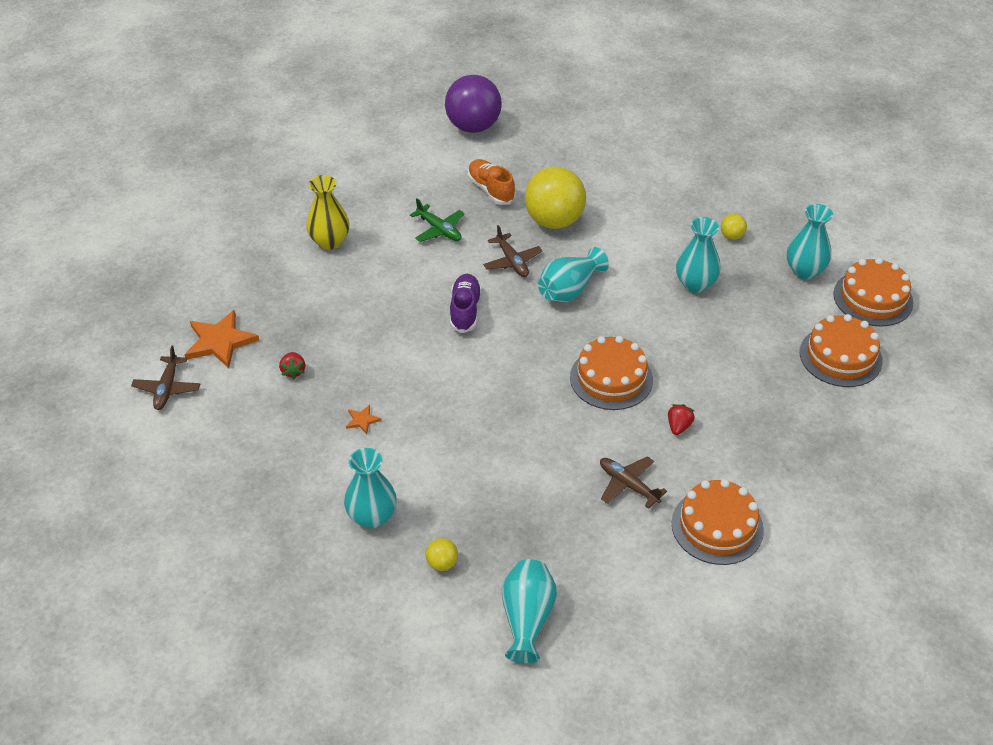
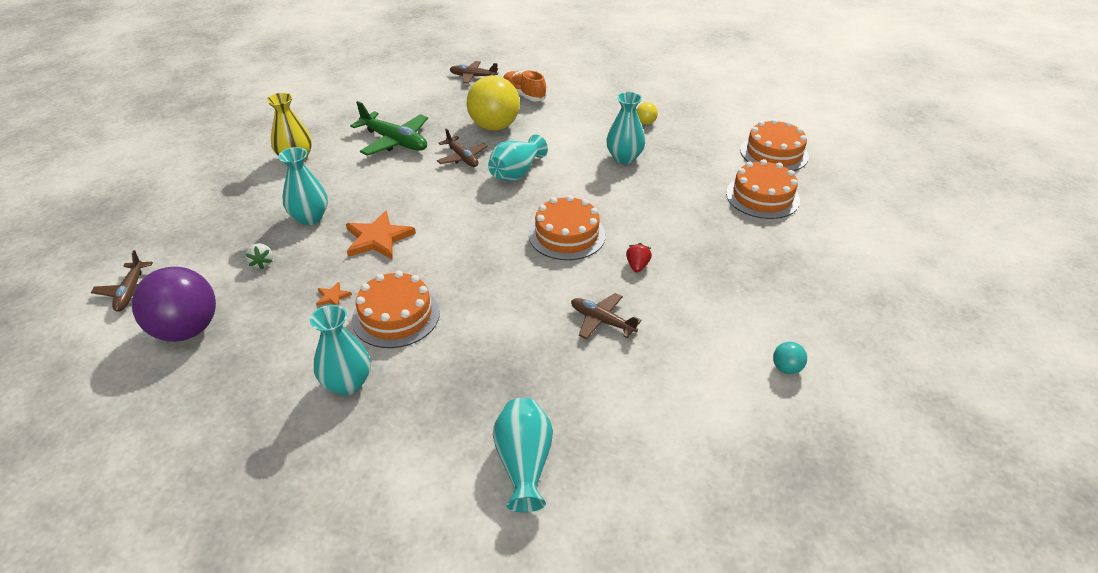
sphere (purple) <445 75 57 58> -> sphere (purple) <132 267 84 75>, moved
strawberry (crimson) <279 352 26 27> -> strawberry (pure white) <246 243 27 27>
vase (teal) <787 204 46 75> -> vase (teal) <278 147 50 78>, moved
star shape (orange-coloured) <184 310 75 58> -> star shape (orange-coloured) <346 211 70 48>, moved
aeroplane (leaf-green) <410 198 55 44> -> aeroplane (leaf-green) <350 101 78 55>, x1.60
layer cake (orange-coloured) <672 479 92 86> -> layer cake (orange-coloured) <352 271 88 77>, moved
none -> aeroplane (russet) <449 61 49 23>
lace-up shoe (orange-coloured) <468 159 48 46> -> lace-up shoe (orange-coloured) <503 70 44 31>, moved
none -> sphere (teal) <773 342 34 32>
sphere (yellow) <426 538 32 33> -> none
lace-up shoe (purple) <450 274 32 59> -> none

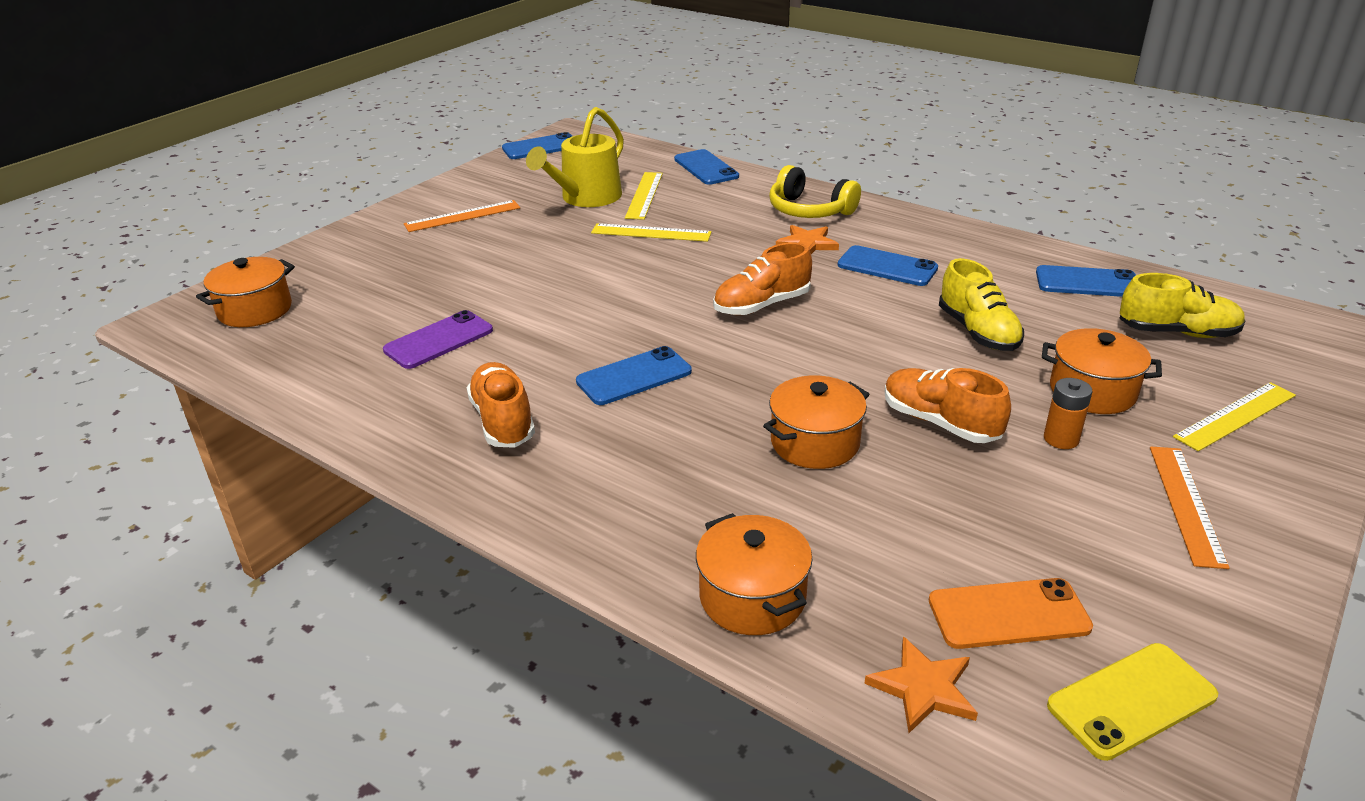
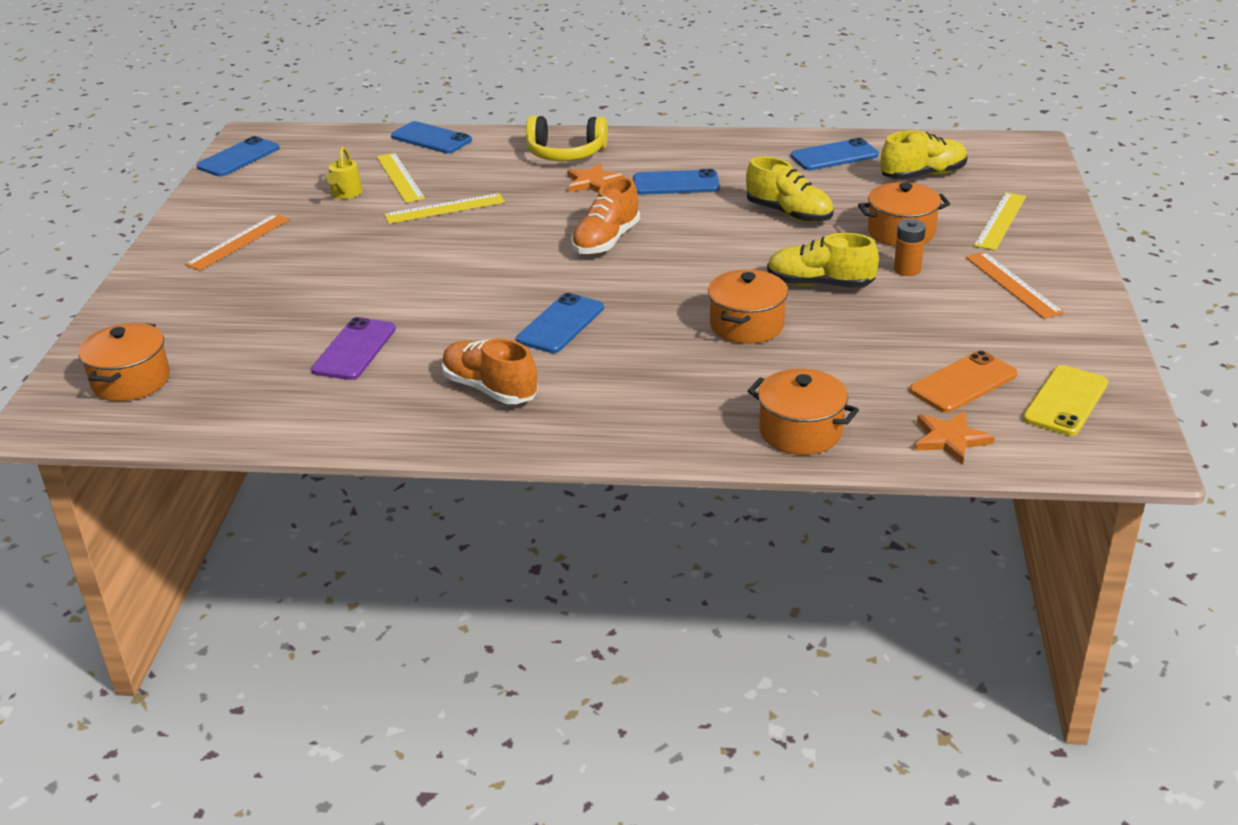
watering pot (yellow) <526 107 98 100> -> watering pot (yellow) <327 146 36 53>, x0.51
lace-up shoe (orange-coloured) <884 368 127 75> -> lace-up shoe (yellow) <767 233 112 55>

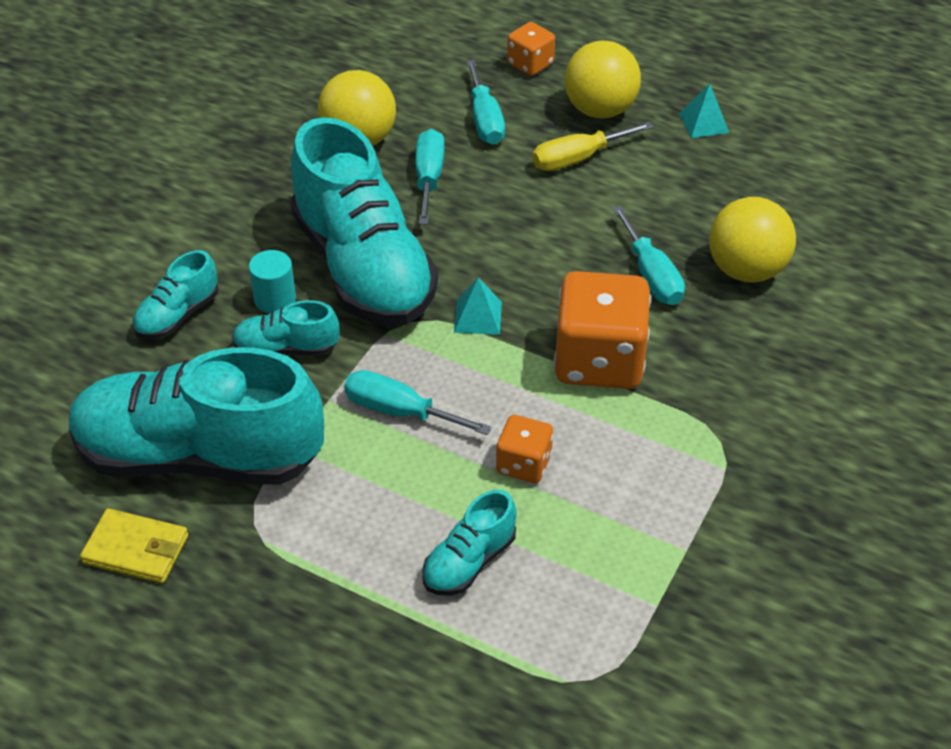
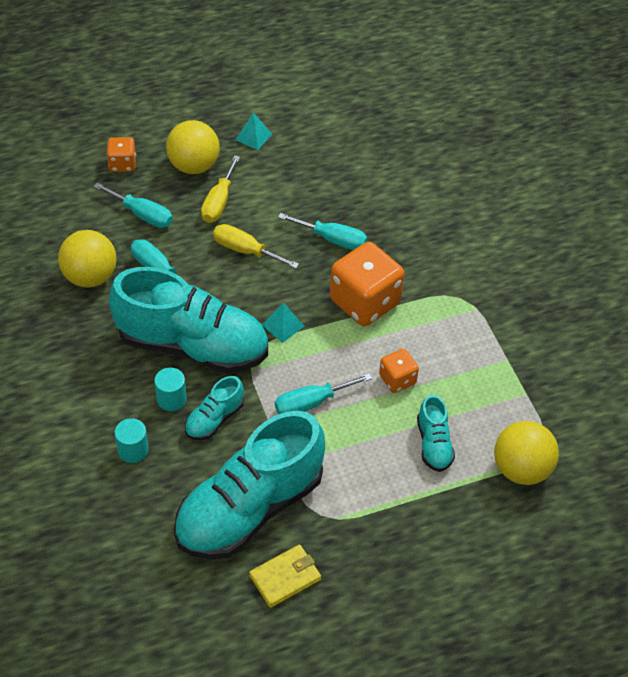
lace-up shoe (teal) <133 250 85 89> -> cylinder shape (teal) <115 418 34 45>
none -> hand screwdriver (yellow) <213 224 86 44>
sphere (yellow) <709 197 87 86> -> sphere (yellow) <494 421 65 64>, moved

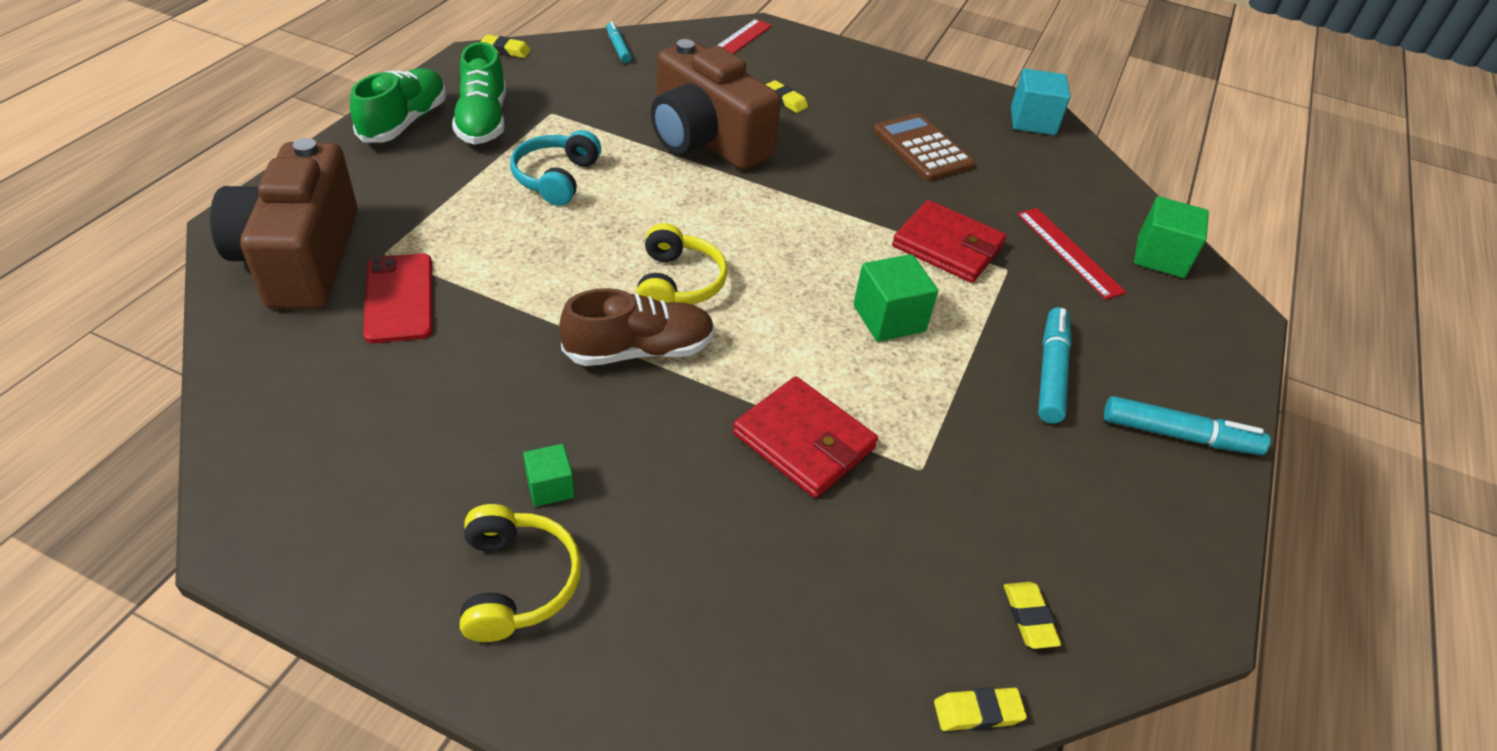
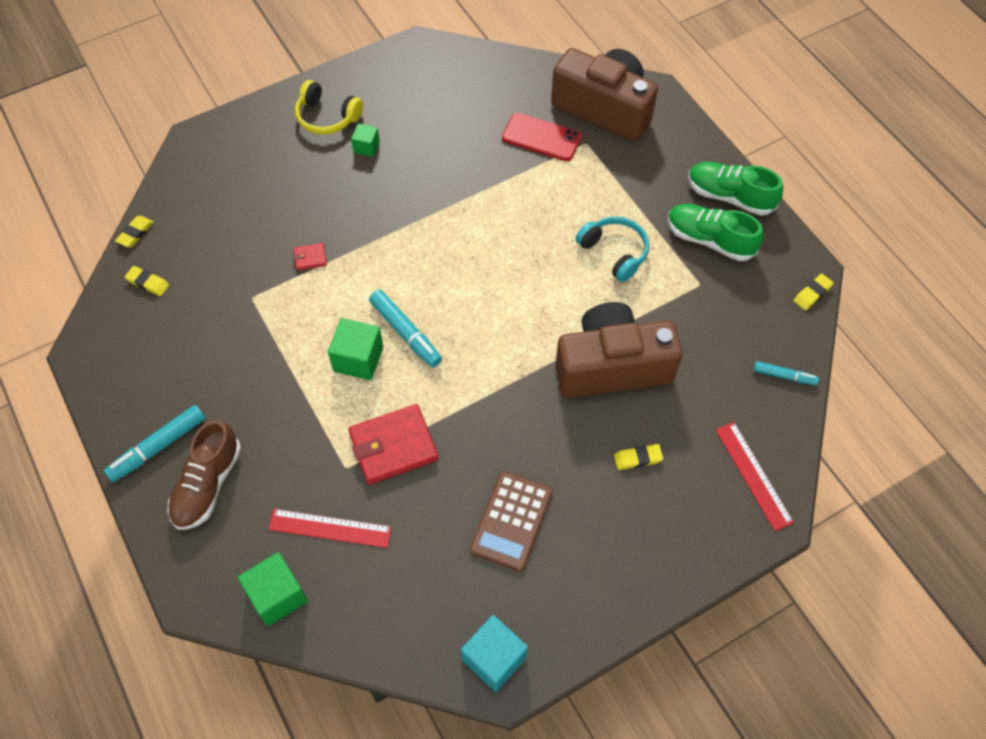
lace-up shoe (russet) <559 288 156 78> -> lace-up shoe (russet) <168 420 73 110>, moved
card wallet (crimson) <733 377 145 121> -> card wallet (crimson) <293 243 34 28>, x0.45
felt pen (teal) <1038 307 34 117> -> felt pen (teal) <369 290 73 77>, moved
pocket calculator (russet) <873 113 102 68> -> pocket calculator (russet) <470 471 83 101>, 105 degrees clockwise
lace-up shoe (leaf-green) <350 68 96 75> -> lace-up shoe (leaf-green) <688 162 95 54>, 150 degrees clockwise
headset (yellow) <636 223 92 81> -> none

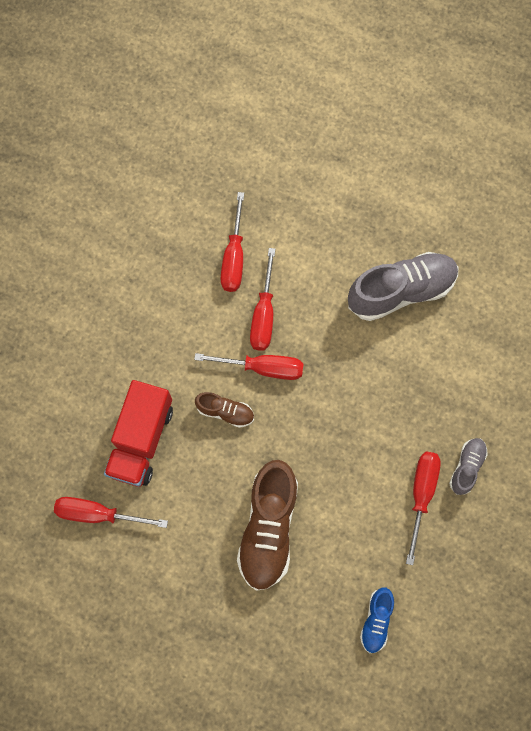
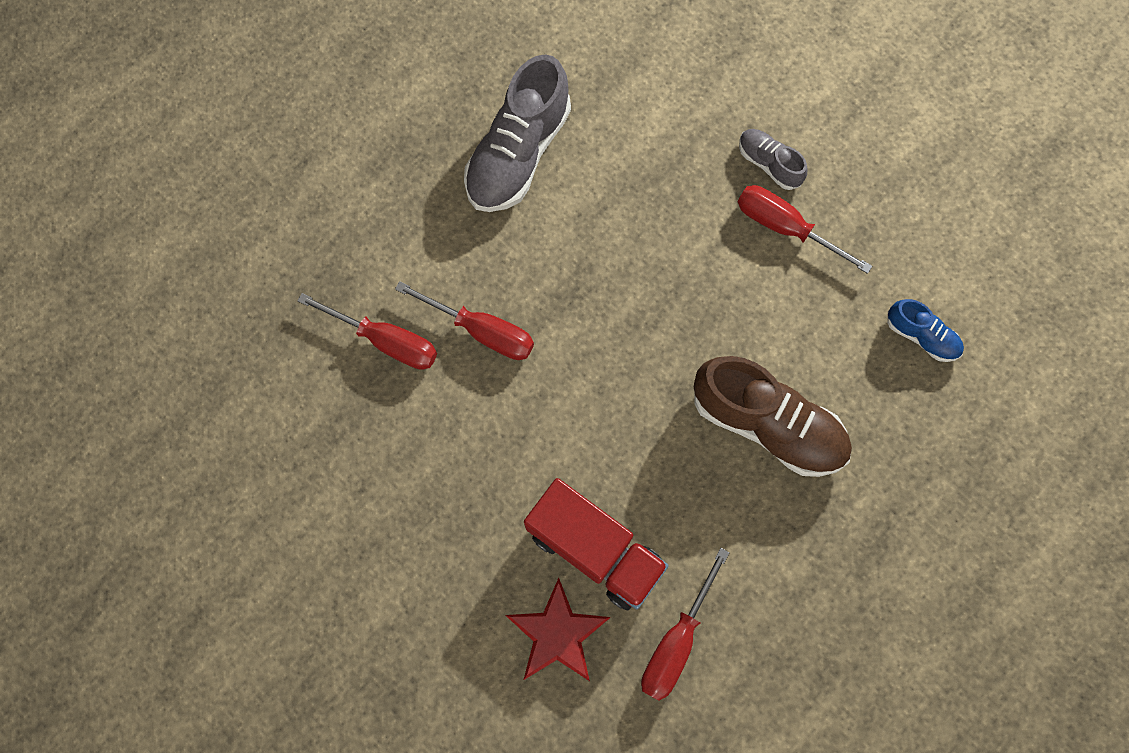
lace-up shoe (ash-grey) <348 252 110 69> -> lace-up shoe (ash-grey) <464 54 107 158>, 150 degrees counterclockwise
none -> star shape (crimson) <505 578 106 103>
hand screwdriver (crimson) <194 353 109 27> -> none
lace-up shoe (russet) <195 392 59 36> -> none

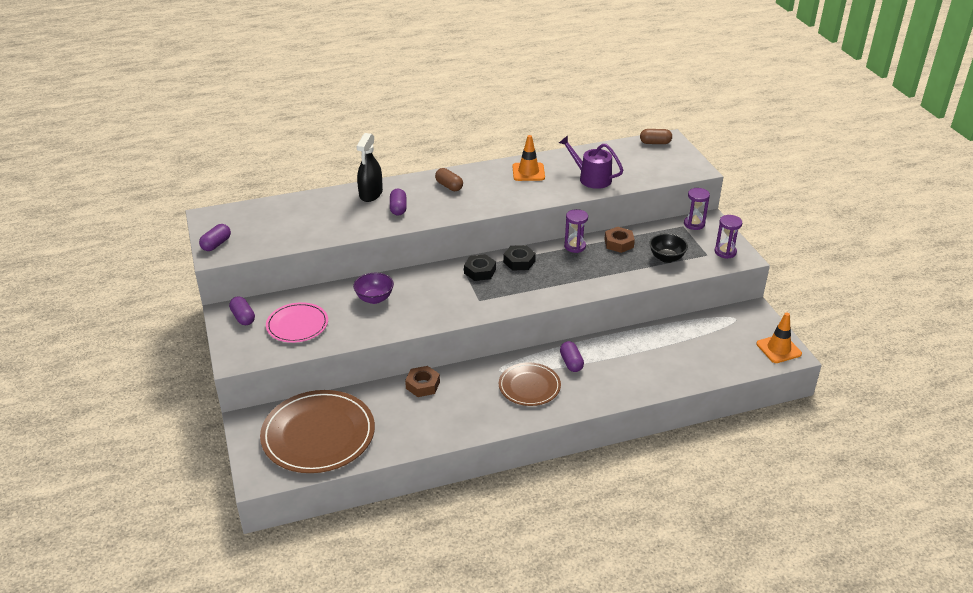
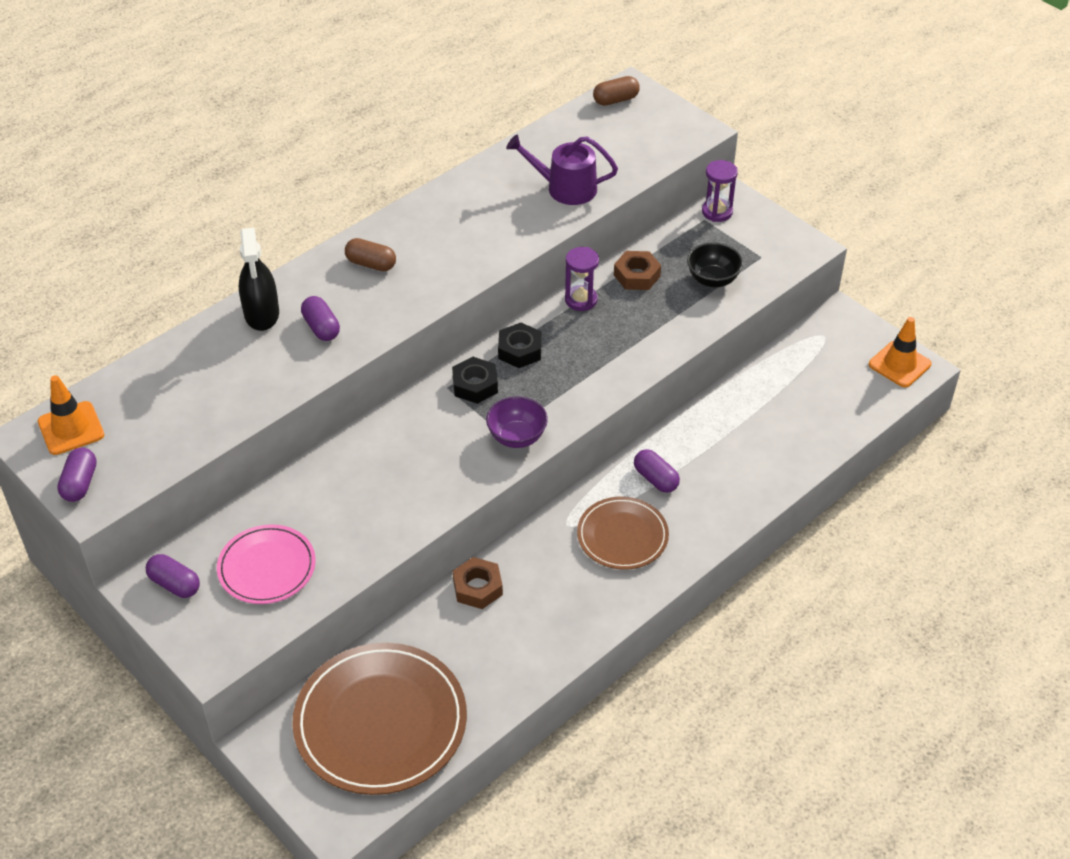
safety cone (orange-coloured) <512 135 33 46> -> safety cone (orange-coloured) <38 375 66 80>, moved
serving bowl (purple) <353 273 41 31> -> serving bowl (purple) <486 397 62 51>, moved
sand timer (purple) <715 215 27 44> -> none

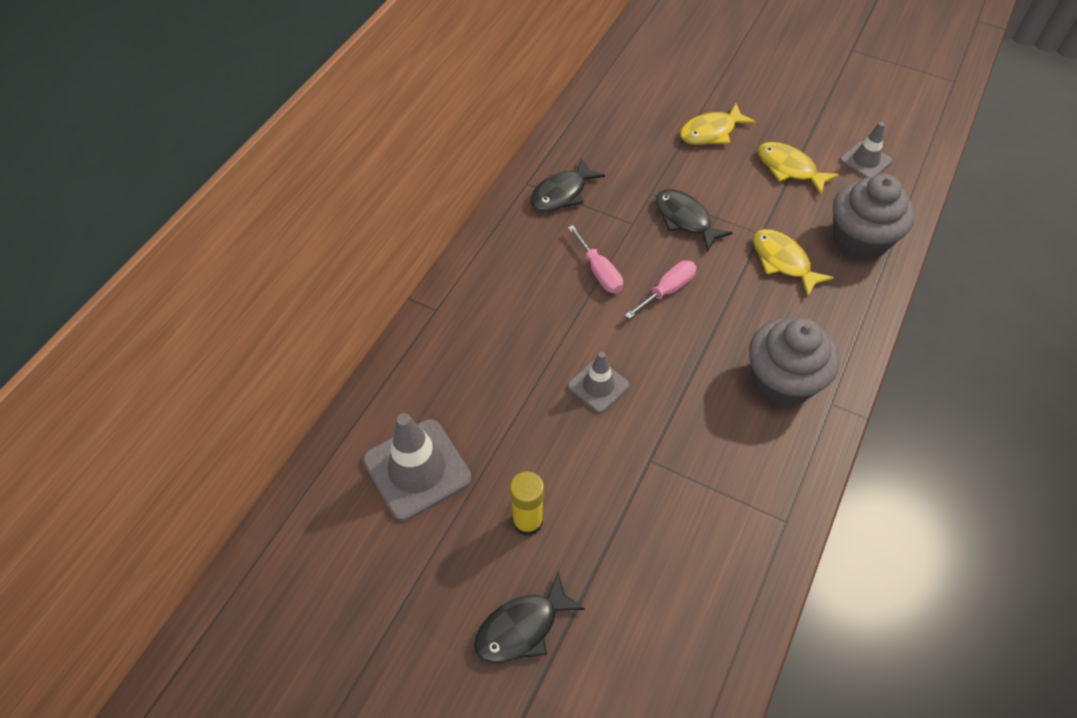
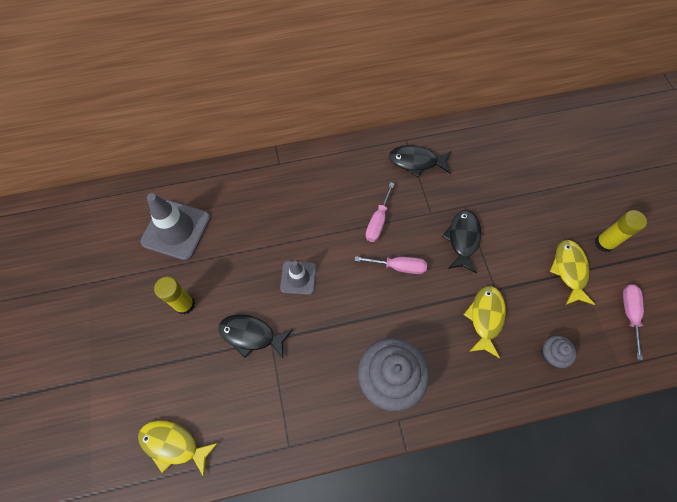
fish (yellow) <680 103 76 42> -> fish (yellow) <138 420 80 57>, moved
fish (black) <474 572 111 91> -> fish (black) <218 314 75 44>, moved
muffin (ash-grey) <833 174 82 87> -> muffin (ash-grey) <541 336 36 32>, x0.48
none -> glue (yellow) <595 210 52 42>
safety cone (ash-grey) <840 122 52 56> -> hand screwdriver (pink) <623 285 21 75>

